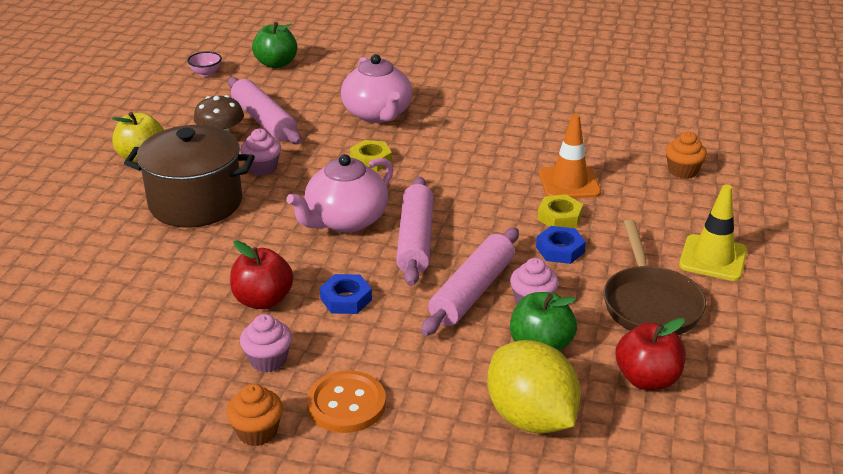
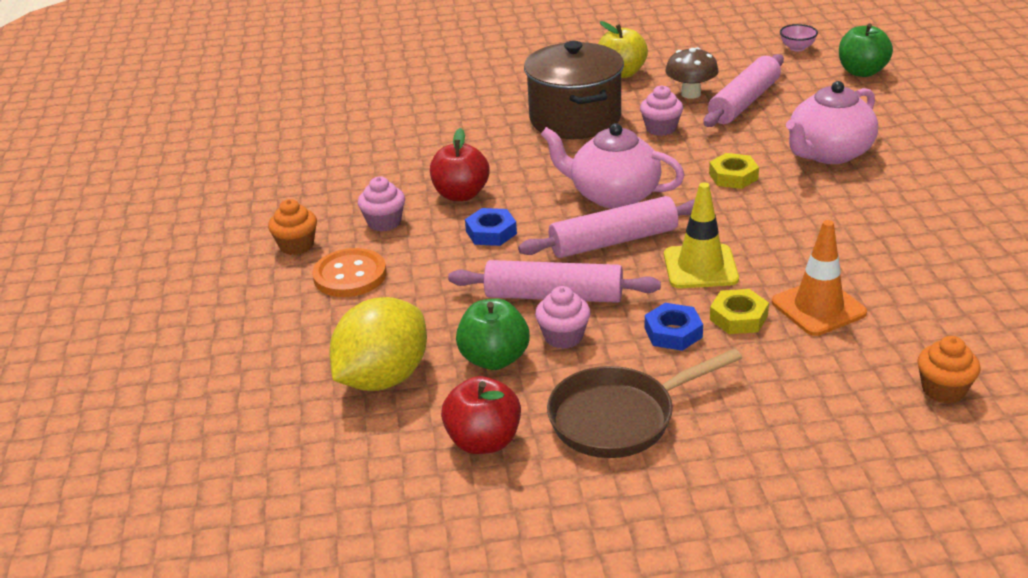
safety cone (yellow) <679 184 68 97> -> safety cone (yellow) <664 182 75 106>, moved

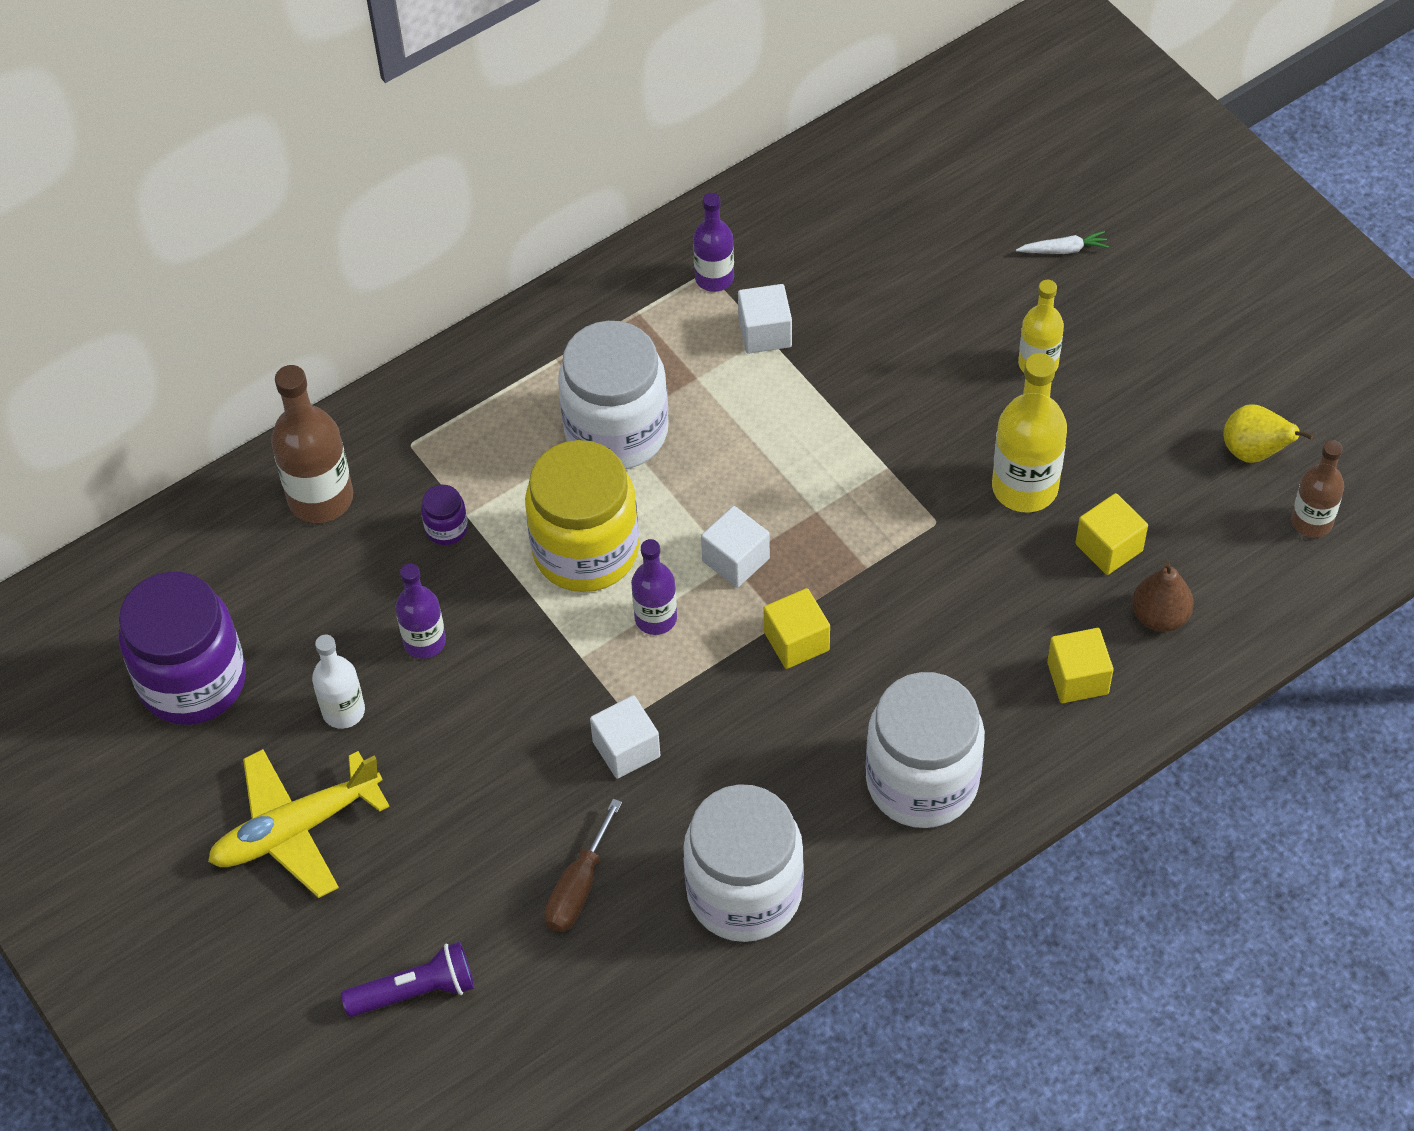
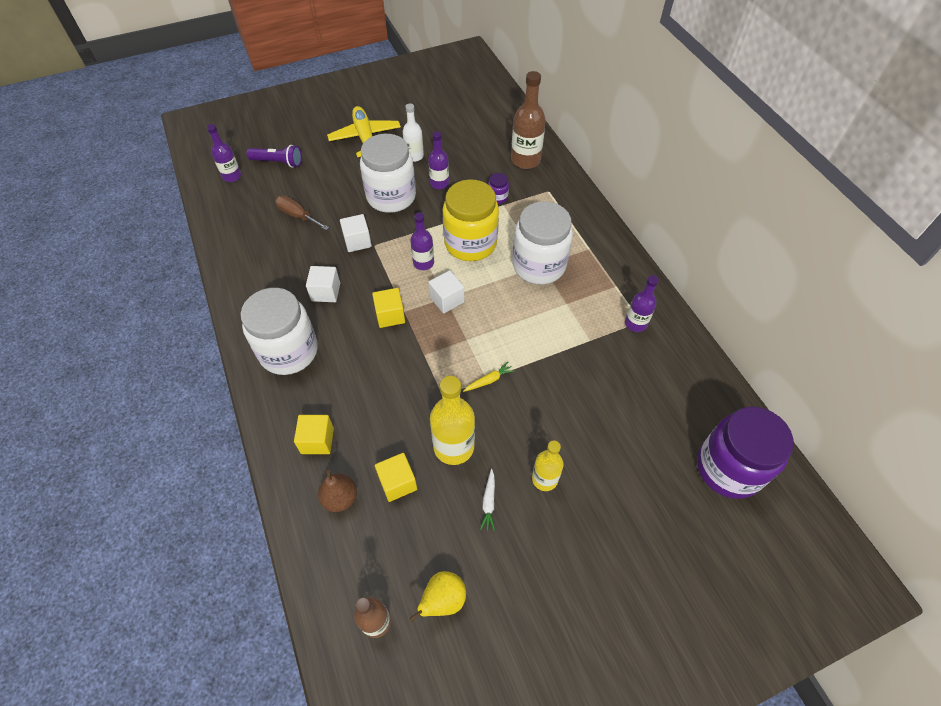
none -> bottle (purple) <207 124 34 58>
pocket torch (purple) <341 941 133 76> -> pocket torch (purple) <247 145 55 23>, 75 degrees counterclockwise
cube (pure white) <738 284 54 70> -> cube (pure white) <306 266 34 36>, moved
jar (pure white) <683 784 121 158> -> jar (pure white) <360 134 56 79>, moved
none -> toy carrot (yellow) <463 362 52 30>
toy carrot (pure white) <1016 231 93 23> -> toy carrot (pure white) <480 469 15 62>, moved
jar (purple) <119 572 127 153> -> jar (purple) <697 407 97 92>, moved

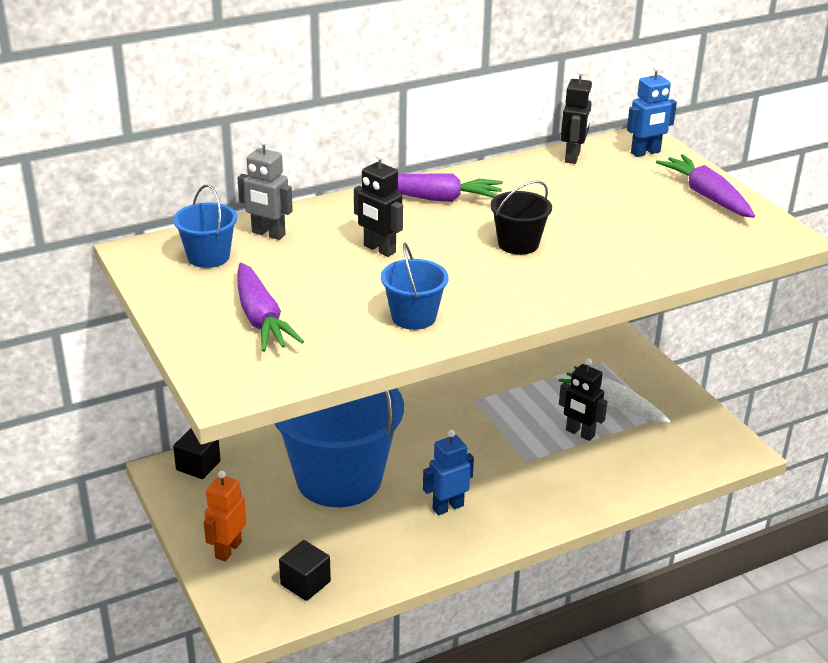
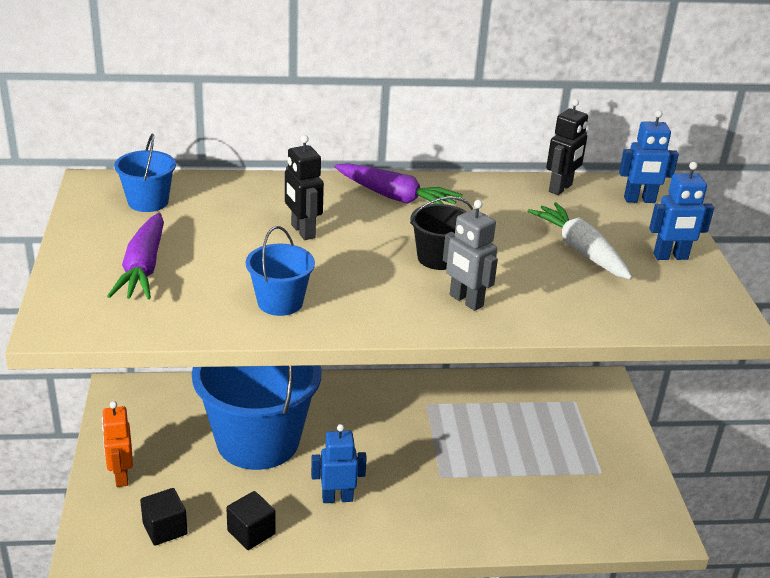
robot (orange-coloured) <204 471 43 91> -> robot (orange-coloured) <102 401 31 86>, 60 degrees counterclockwise
cube (black) <173 428 48 51> -> cube (black) <226 491 50 59>, moved
robot (ash-grey) <237 137 56 103> -> robot (ash-grey) <443 200 55 111>, moved
toy carrot (pure white) <559 366 112 57> -> toy carrot (pure white) <527 202 105 78>, moved
toy carrot (purple) <656 154 99 64> -> robot (royal blue) <649 162 65 98>
robot (black) <559 358 49 83> -> none

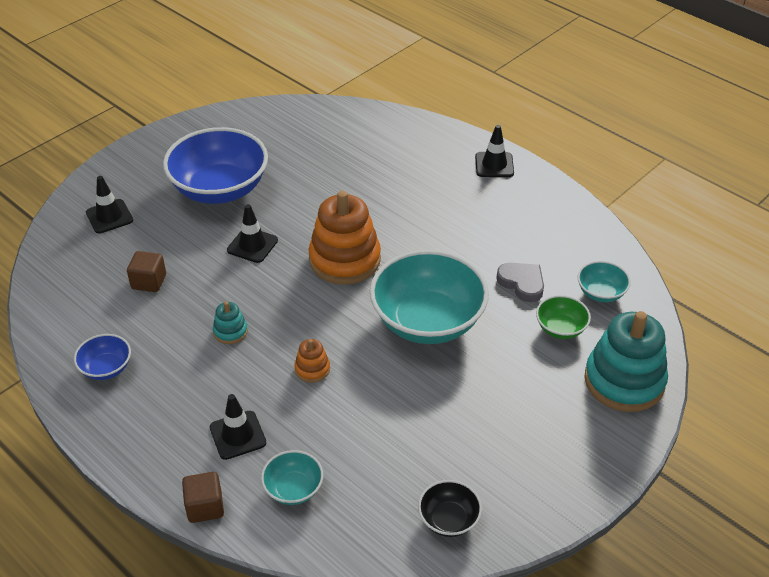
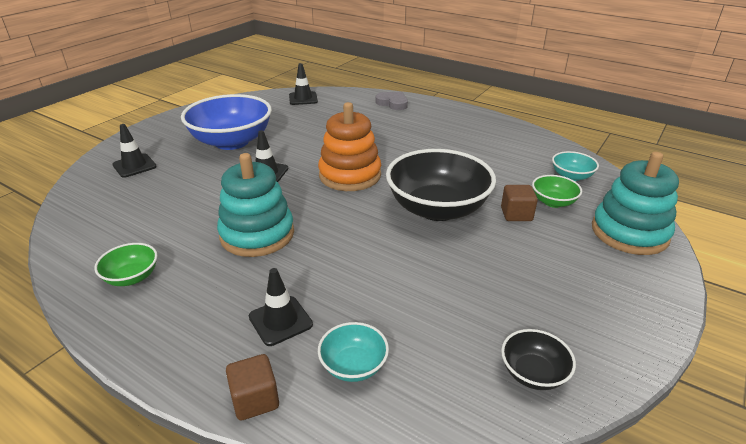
serving bowl (royal blue) <74 334 57 46> -> serving bowl (leaf-green) <94 243 63 43>
stacking rings (teal) <213 302 35 42> -> stacking rings (teal) <217 153 77 104>, x2.23
safety cone (black) <475 125 39 52> -> safety cone (black) <289 63 29 42>, moved
heart (ash-grey) <496 263 48 39> -> heart (ash-grey) <376 92 32 18>, moved
serving bowl (teal) <370 250 119 94> -> serving bowl (black) <386 149 110 72>
cube (russet) <127 251 39 41> -> cube (russet) <501 185 37 36>, moved
stacking rings (orange-coloured) <294 339 36 44> -> none

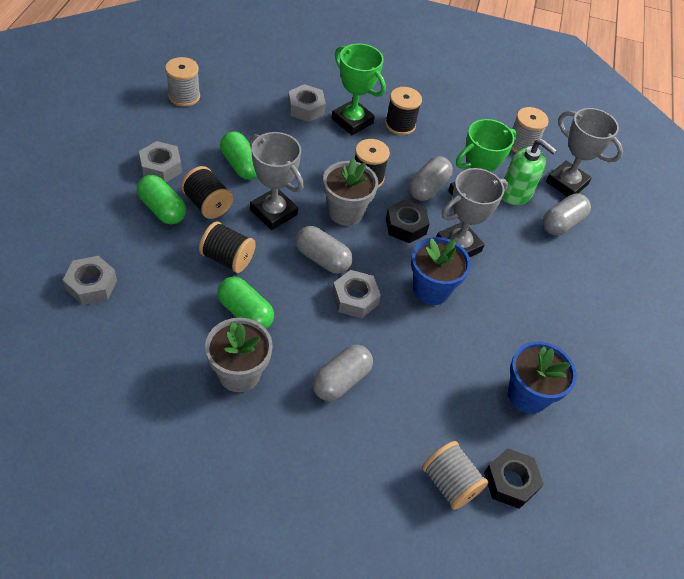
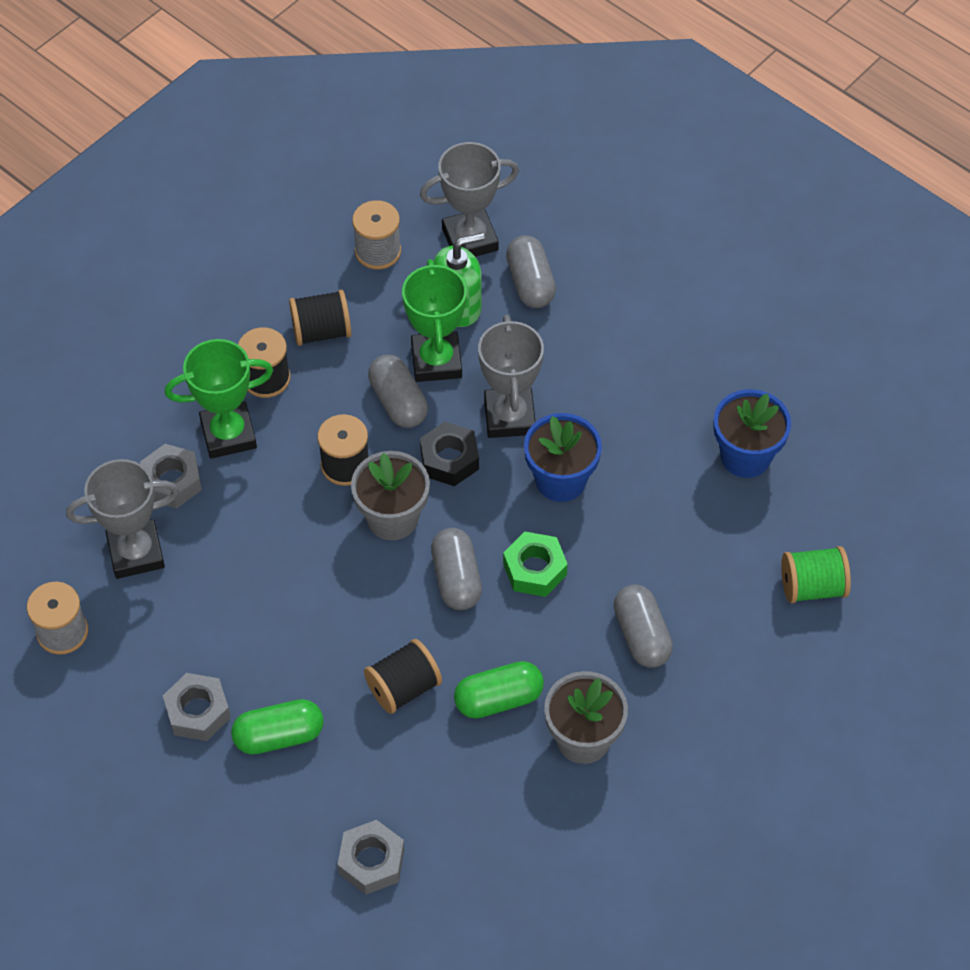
trophy (ash-grey) <249 132 54 98> -> trophy (ash-grey) <66 459 113 120>, moved
spool (black) <181 166 52 53> -> spool (black) <289 290 63 56>, moved
pill (ash-grey) <295 226 58 48> -> pill (ash-grey) <431 528 51 82>, 75 degrees counterclockwise
hexagon nut (ash-grey) <332 270 49 48> -> hexagon nut (leaf-green) <503 532 65 65>
spool (ash-grey) <422 441 66 69> -> spool (leaf-green) <781 546 70 57>
pill (leaf-green) <220 131 37 49> -> none
hexagon nut (black) <484 448 60 61> -> none

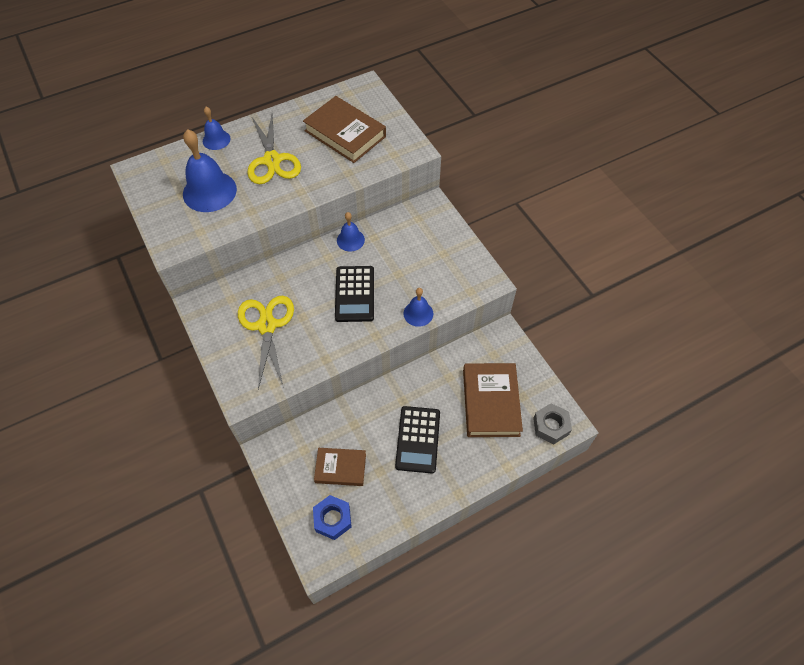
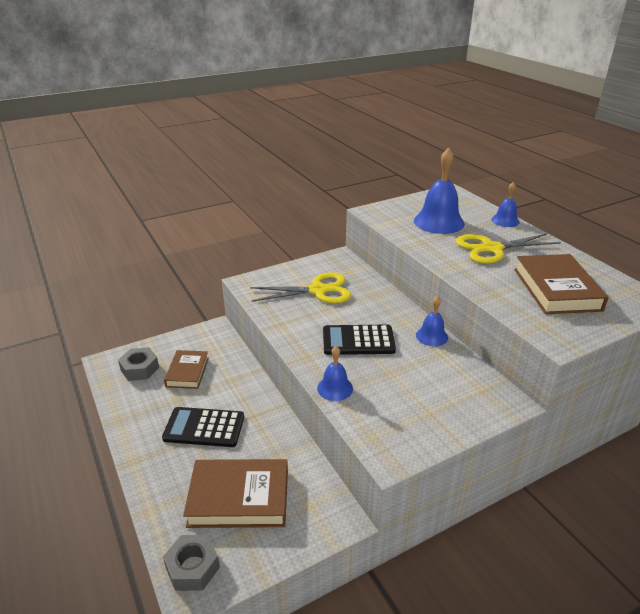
hexagon nut (royal blue) <313 495 39 45> -> hexagon nut (ash-grey) <118 347 41 34>
hardback (russet) <303 96 83 67> -> hardback (russet) <514 254 95 60>, 45 degrees counterclockwise

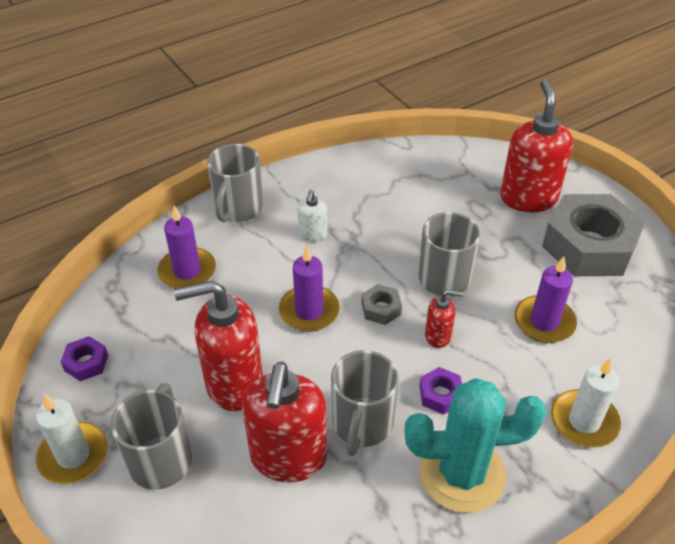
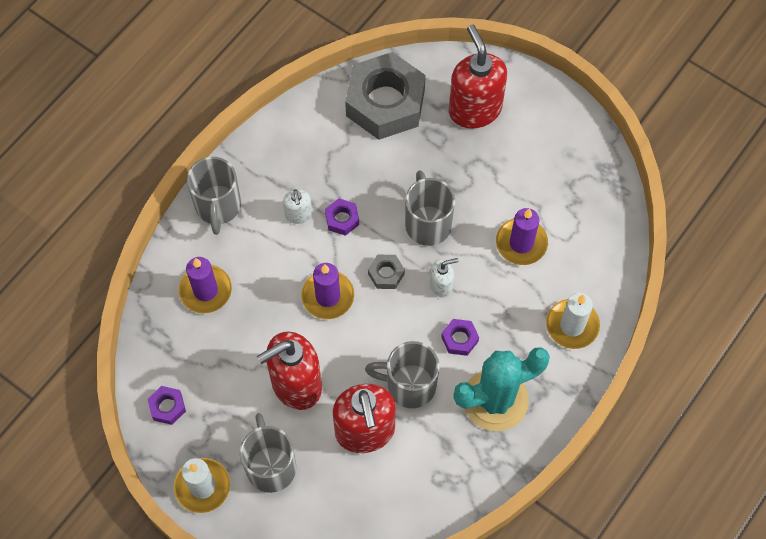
none -> hexagon nut (purple) <325 198 34 38>
hexagon nut (ash-grey) <542 194 103 82> -> hexagon nut (ash-grey) <345 52 81 88>, moved
coffee mug (ash-grey) <331 350 68 106> -> coffee mug (ash-grey) <365 341 75 67>, 105 degrees clockwise
soap pump (crimson) <425 290 38 58> -> soap pump (pure white) <430 258 28 40>

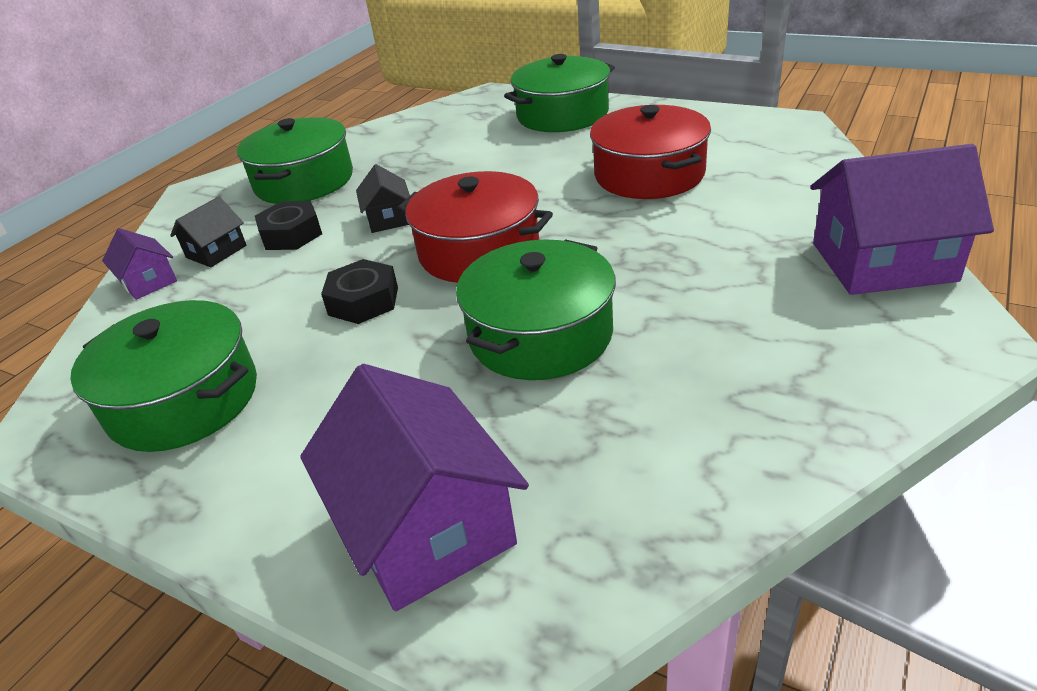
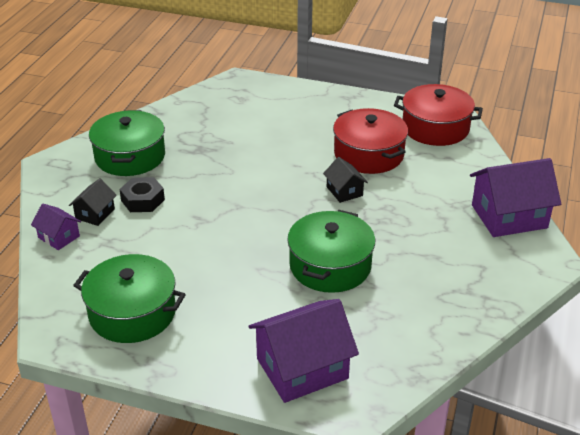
cottage (purple) <300 364 229 247> -> cottage (purple) <248 299 111 104>, 75 degrees counterclockwise
cottage (black) <356 164 54 69> -> cottage (black) <323 157 45 46>, moved
stockpot (crimson) <397 171 156 112> -> stockpot (crimson) <394 84 89 62>, moved
hexagon nut (black) <321 259 77 65> -> none
stockpot (leaf-green) <504 54 111 78> -> none

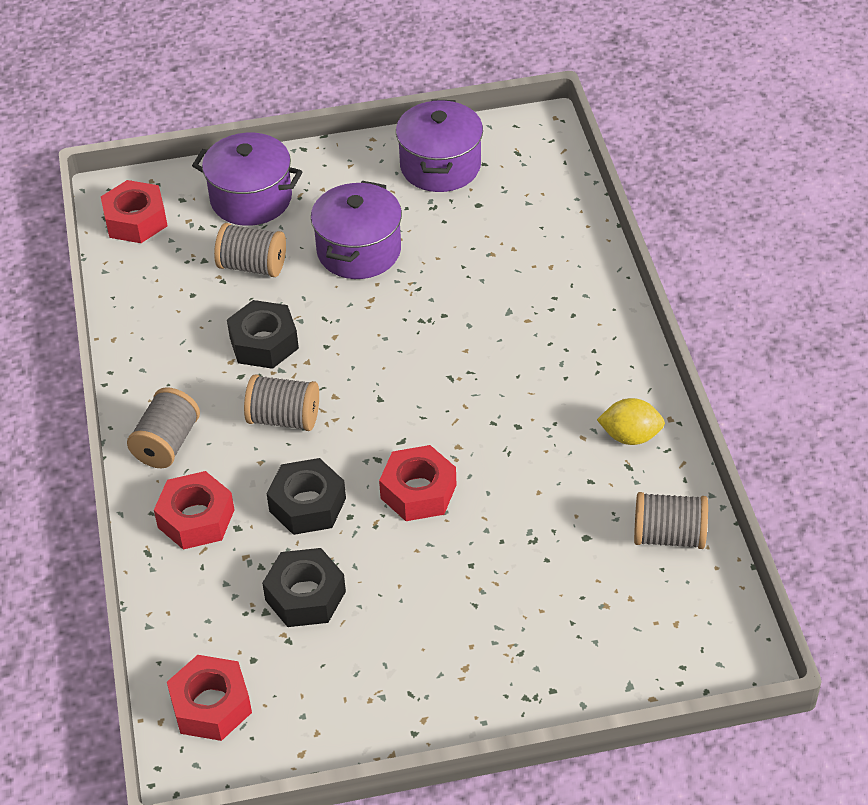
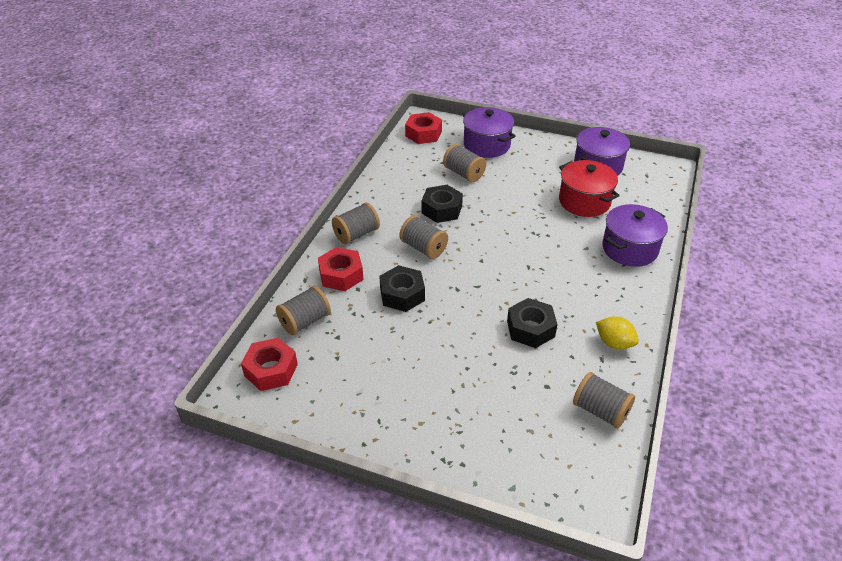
none -> spool (ash-grey) <276 286 55 49>
hexagon nut (black) <262 548 84 79> -> hexagon nut (black) <507 298 51 50>, moved
none -> stockpot (crimson) <559 160 61 57>
stockpot (purple) <311 181 91 98> -> stockpot (purple) <602 204 66 63>, moved
hexagon nut (crimson) <379 445 77 76> -> none

